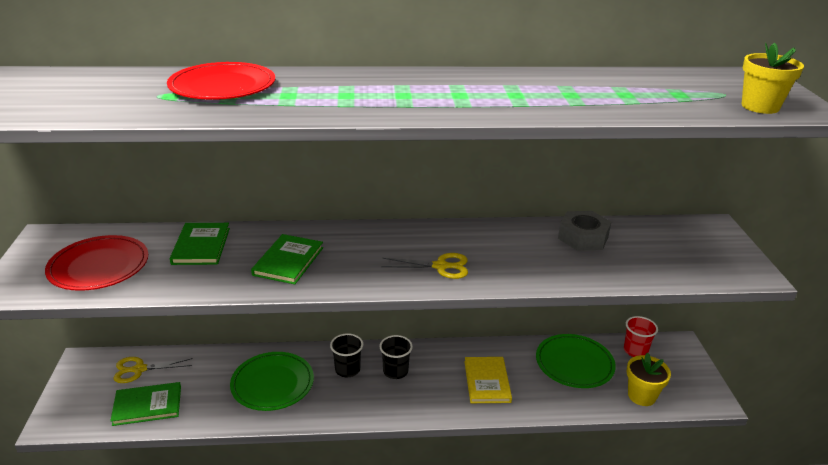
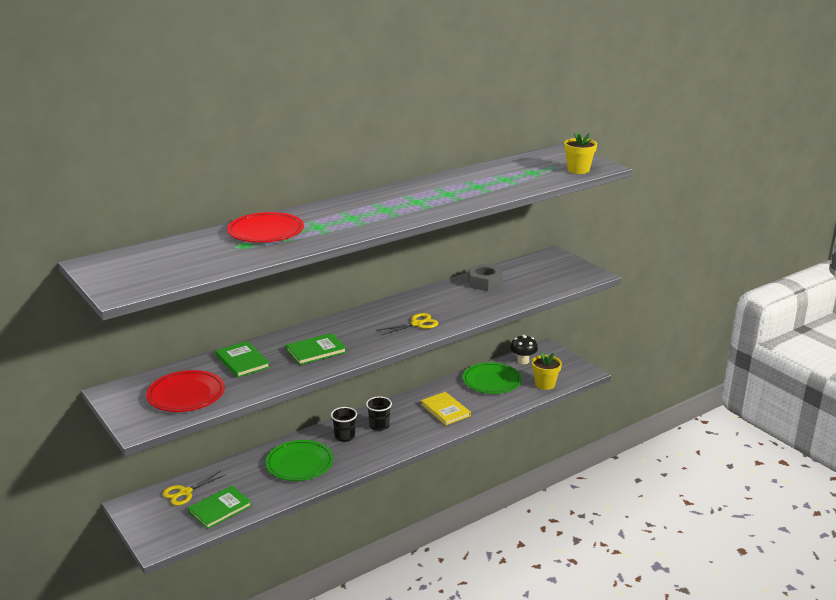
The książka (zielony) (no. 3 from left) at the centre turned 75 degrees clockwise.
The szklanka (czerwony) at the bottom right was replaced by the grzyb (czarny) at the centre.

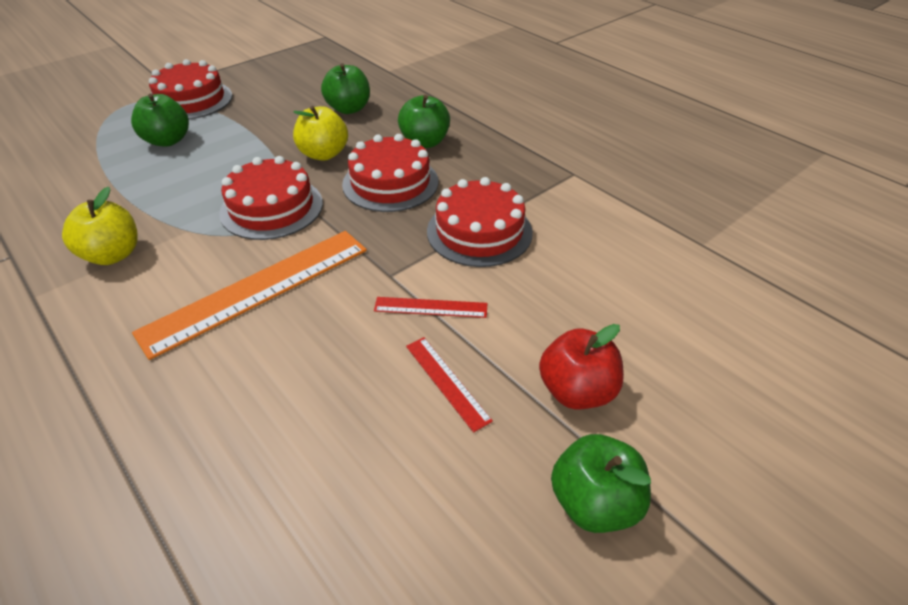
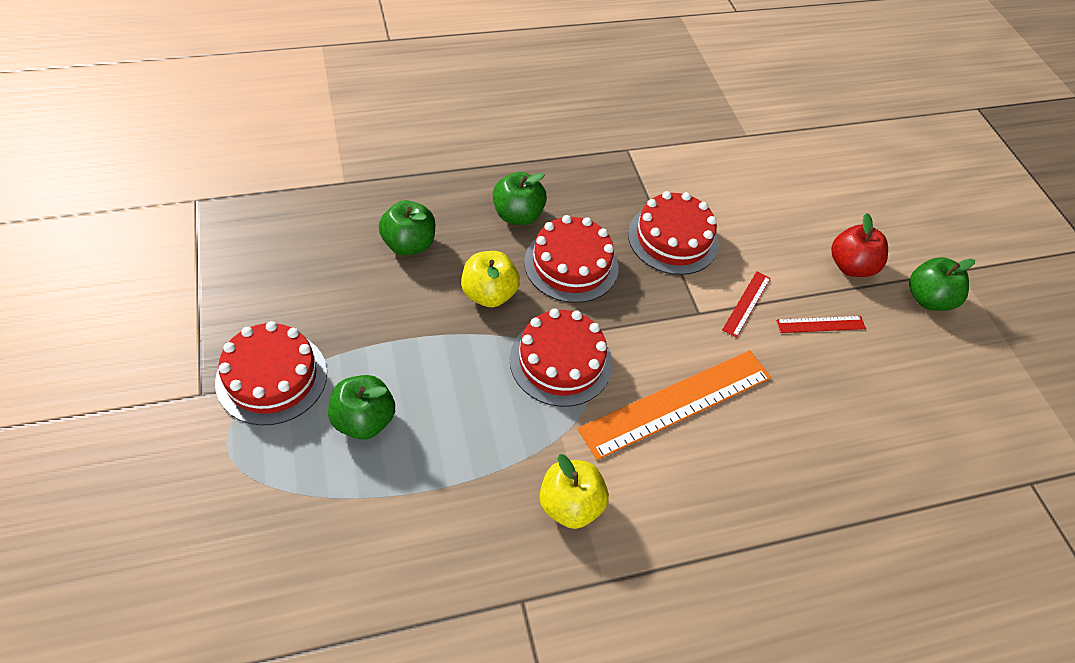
The linijka (pomarańczowy) at the middle left turned 75 degrees clockwise.

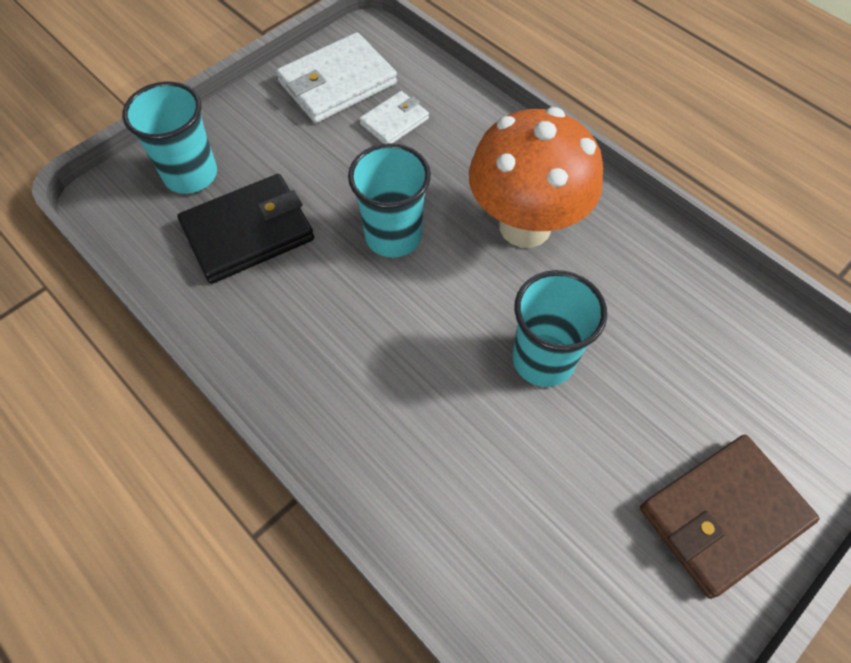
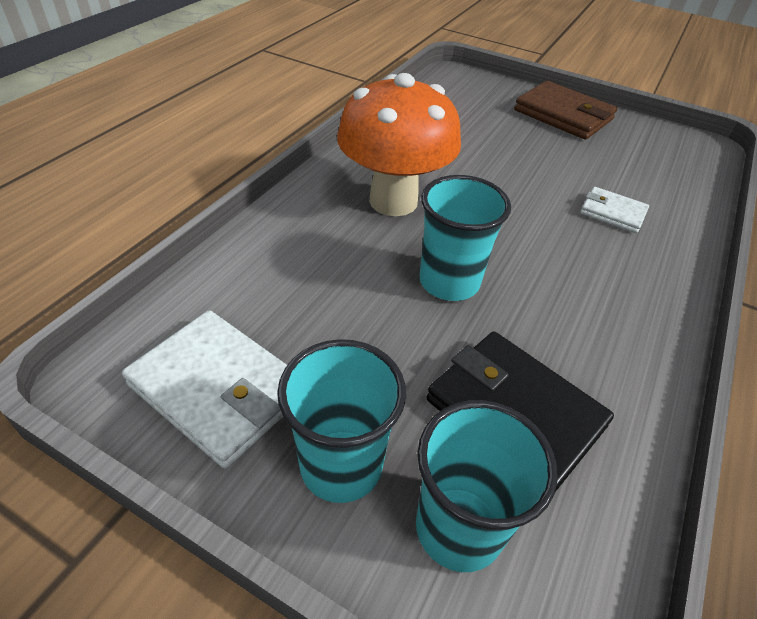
The portfel (biały) (no. 2 from left) moved from the top centre to the middle right.
The szklanka (turkusowy) (no. 3 from left in the first image) moved from the centre to the bottom centre.

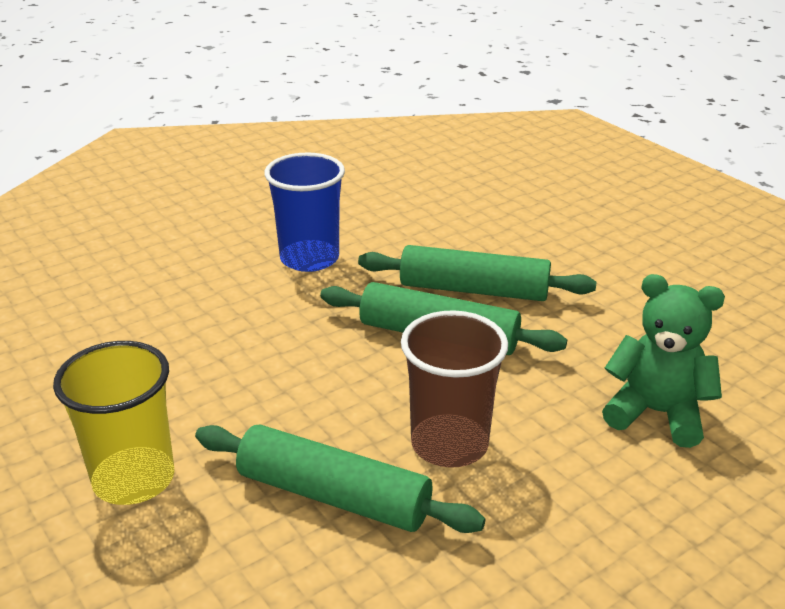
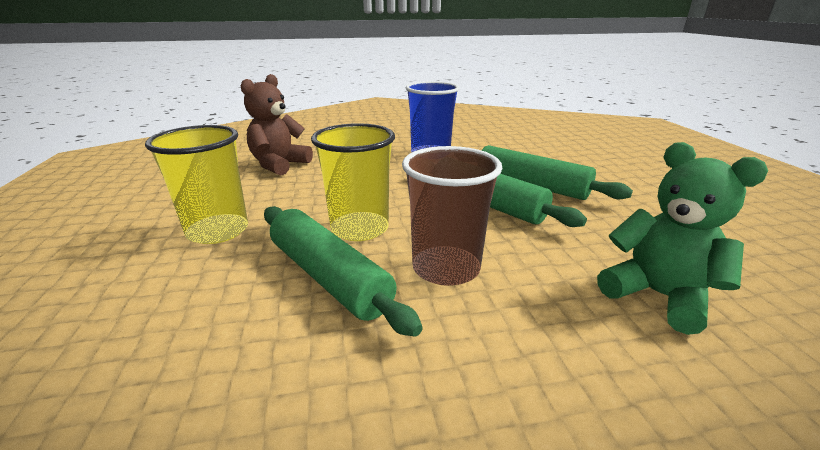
The miś (brązowy) at the top centre appeared.
The szklanka (żółty) (no. 2 from left) at the centre appeared.

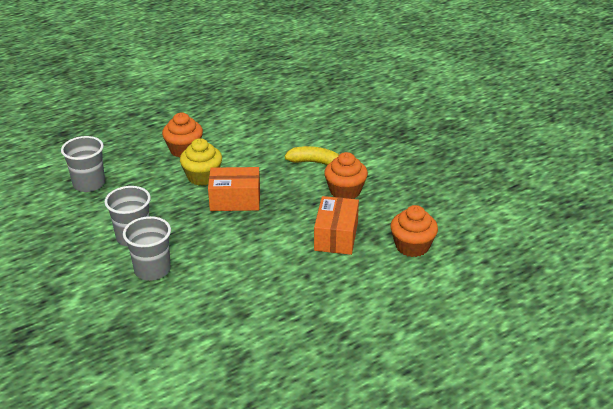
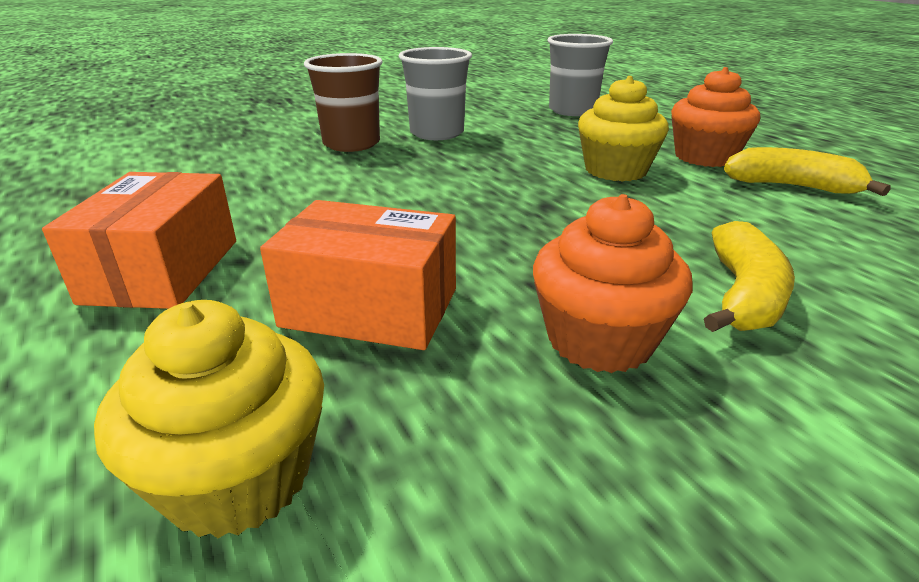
The pudełko (pomarańczowy) (no. 1 from left) moved from the centre to the middle left.
The muffinka (pomarańczowy) (no. 3 from left) at the middle right became the muffinka (żółty) (no. 1 from left) at the bottom left.
The szklanka (szary) (no. 3 from left) at the middle left became the szklanka (brązowy) at the top centre.
The banan (żółty) (no. 2 from left) at the top right appeared.

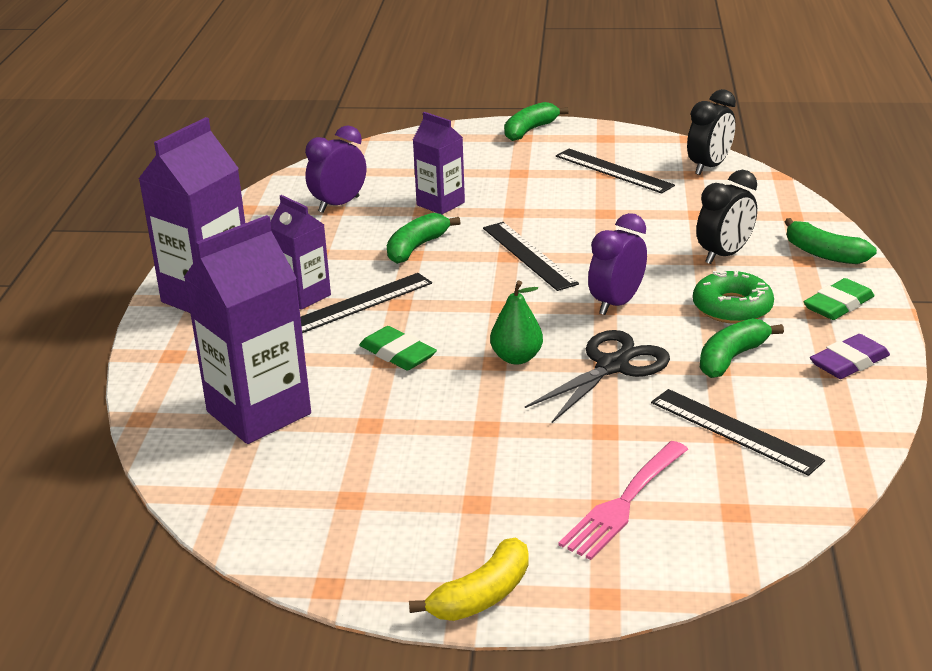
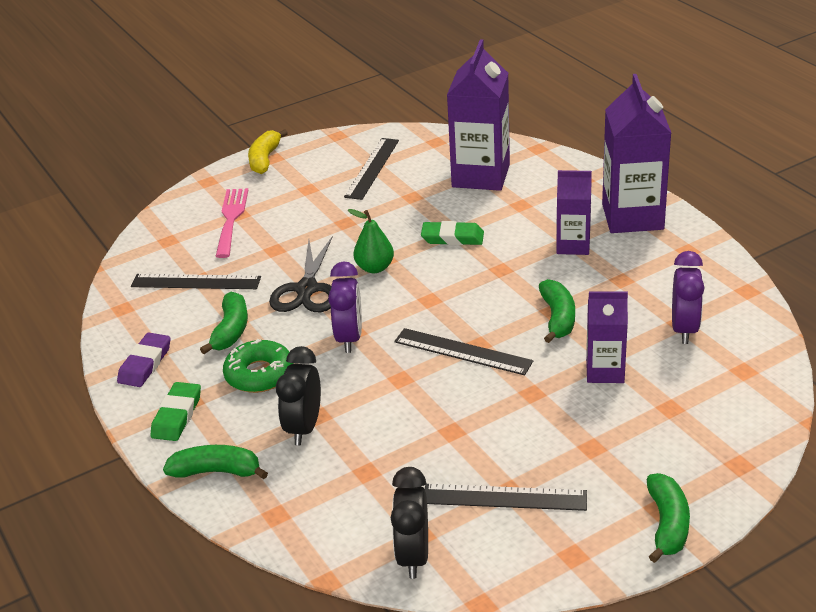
The linijka (czarny) (no. 1 from left in the first image) moved from the centre to the top centre.

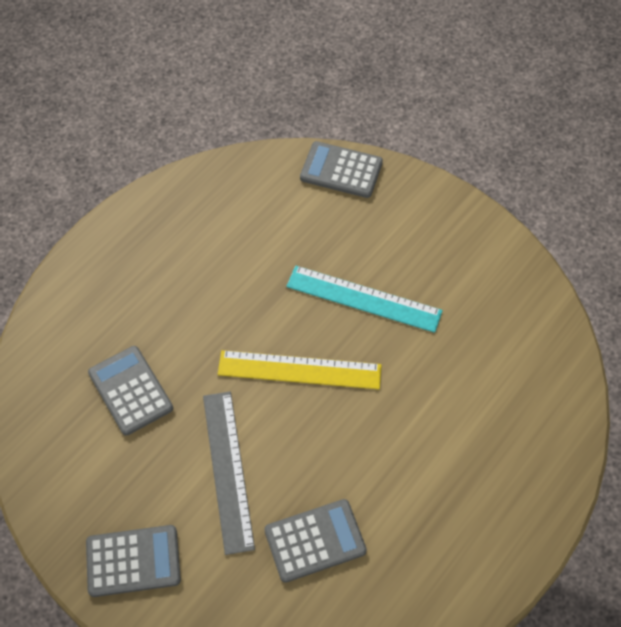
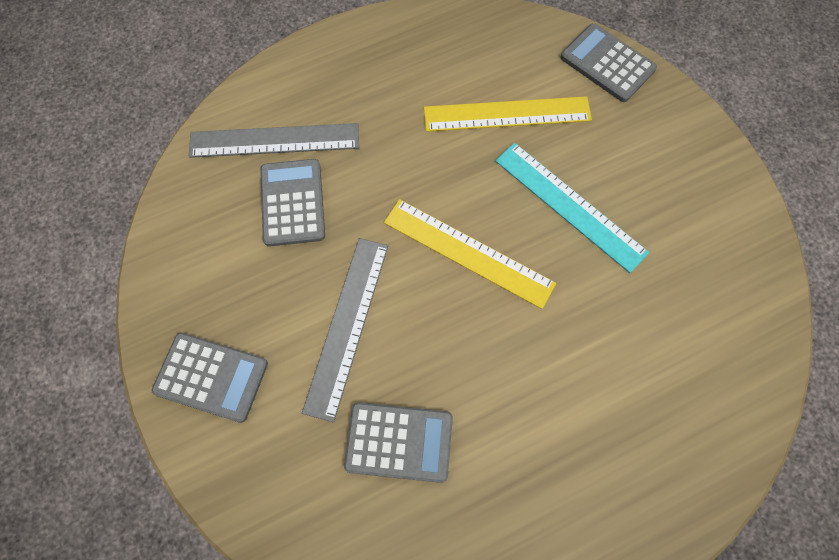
The linijka (żółty) (no. 2 from left) at the top centre appeared.
The linijka (szary) (no. 1 from left) at the top left appeared.

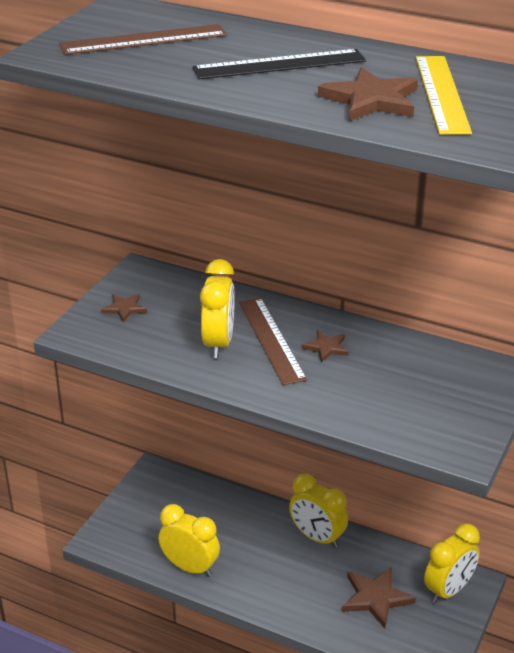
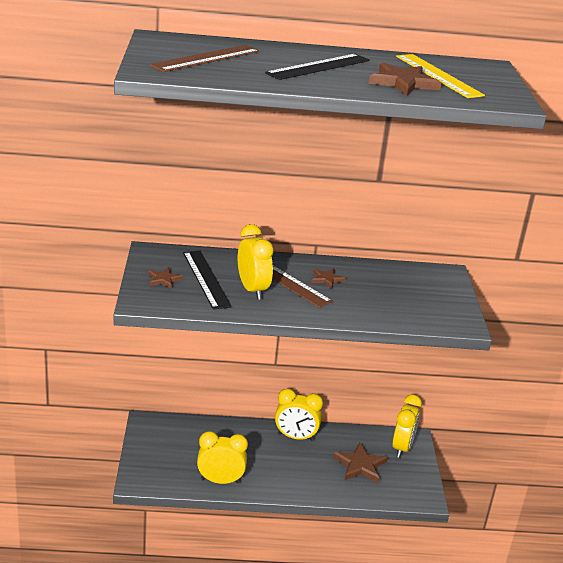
The linijka (czarny) (no. 1 from left) at the centre appeared.

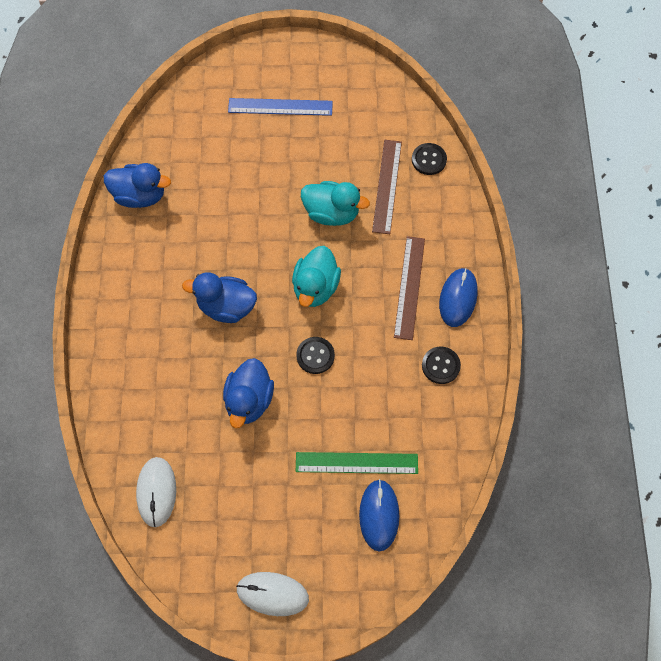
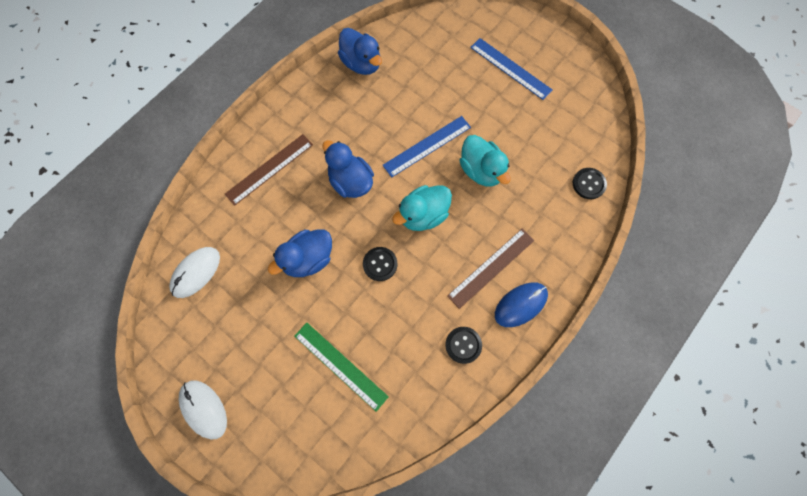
The linijka (brązowy) (no. 1 from left) moved from the top centre to the centre.
The myszka (niebieski) (no. 1 from left) at the bottom centre disappeared.
The linijka (niebieski) (no. 1 from left) at the top centre appeared.

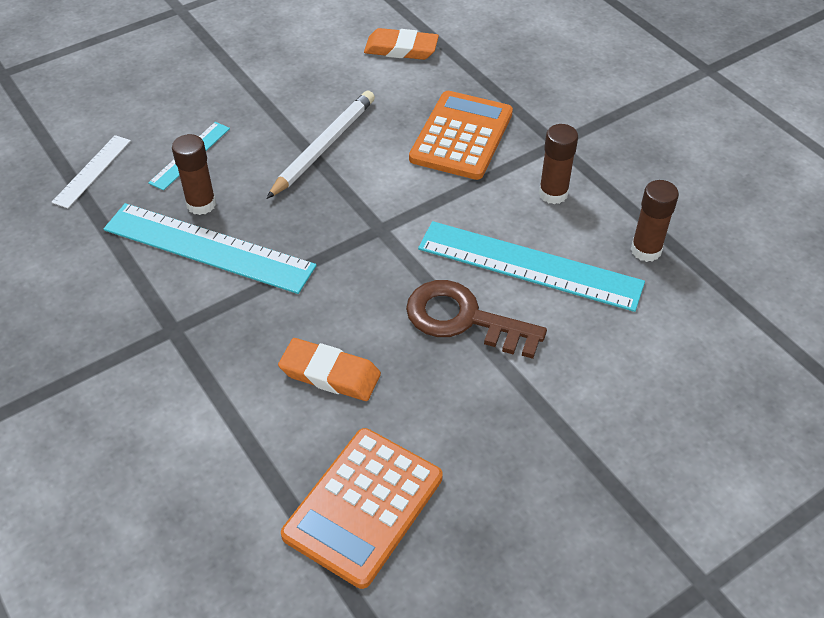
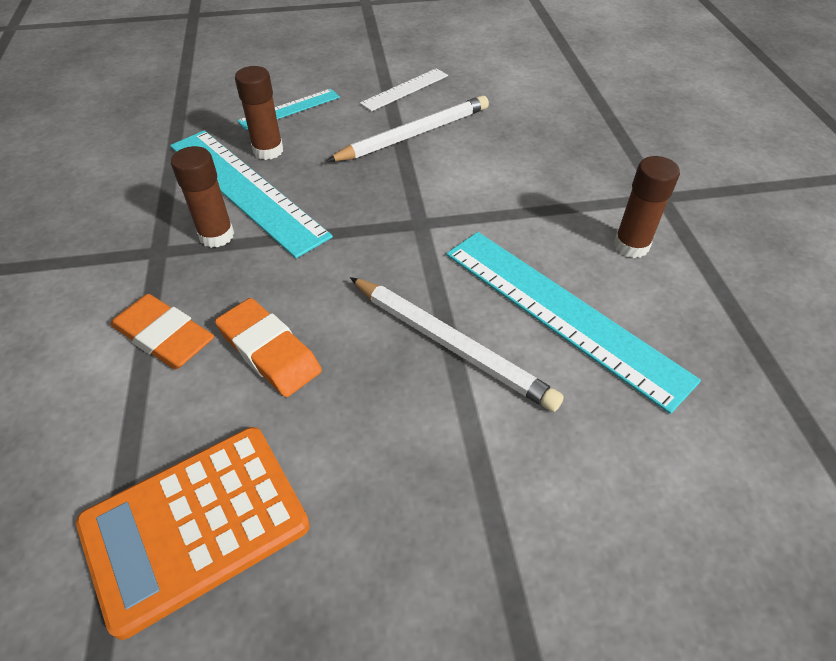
The gumka do mazania (pomarańczowy) (no. 2 from left in the first image) moved from the top centre to the middle left.
The kalkulator (pomarańczowy) (no. 2 from left) at the top centre disappeared.
The linijka (biały) moved from the top left to the top centre.
The klej w sztyfcie (brązowy) (no. 3 from left in the first image) moved from the middle right to the top left.
The klucz (brązowy) at the centre was replaced by the ołówek (biały) (no. 2 from left) at the centre.

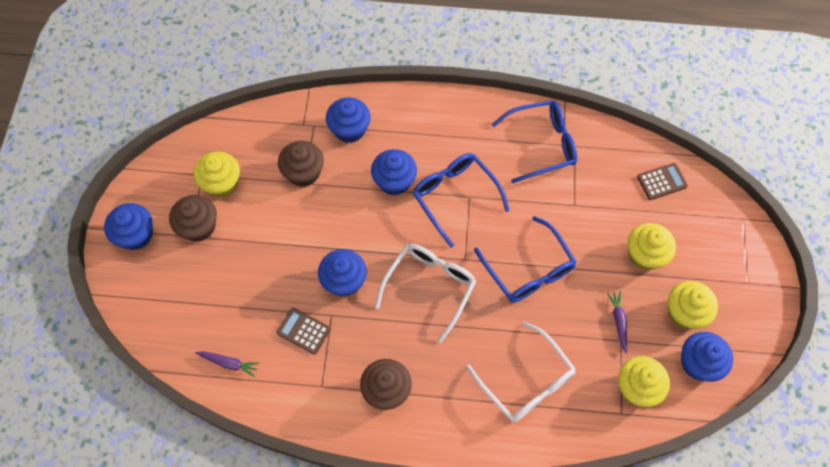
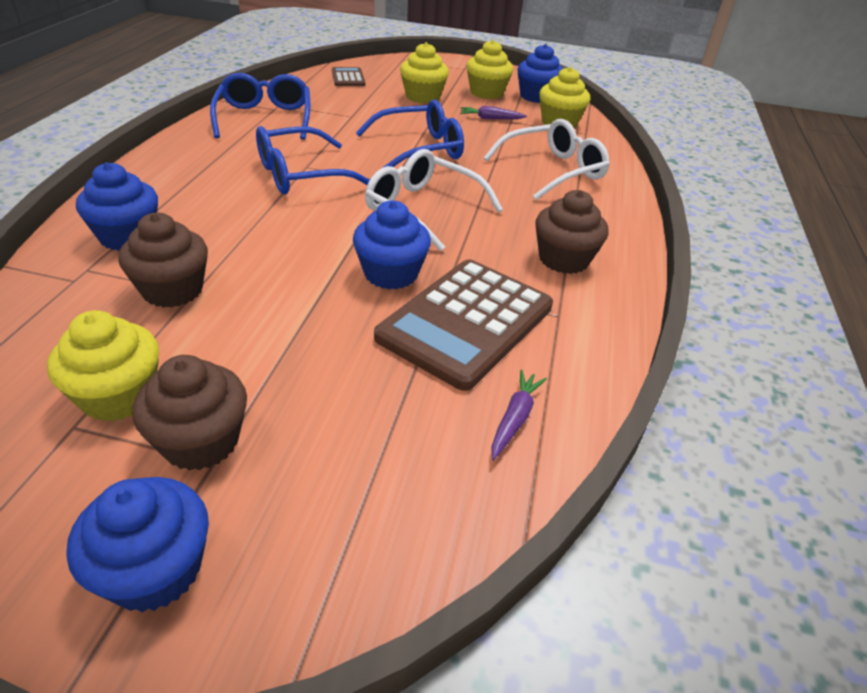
The muffinka (niebieski) (no. 4 from left) at the centre disappeared.
The kalkulator (brązowy) (no. 1 from left in the first image) at the bottom centre changed to 2.13 times the size.

